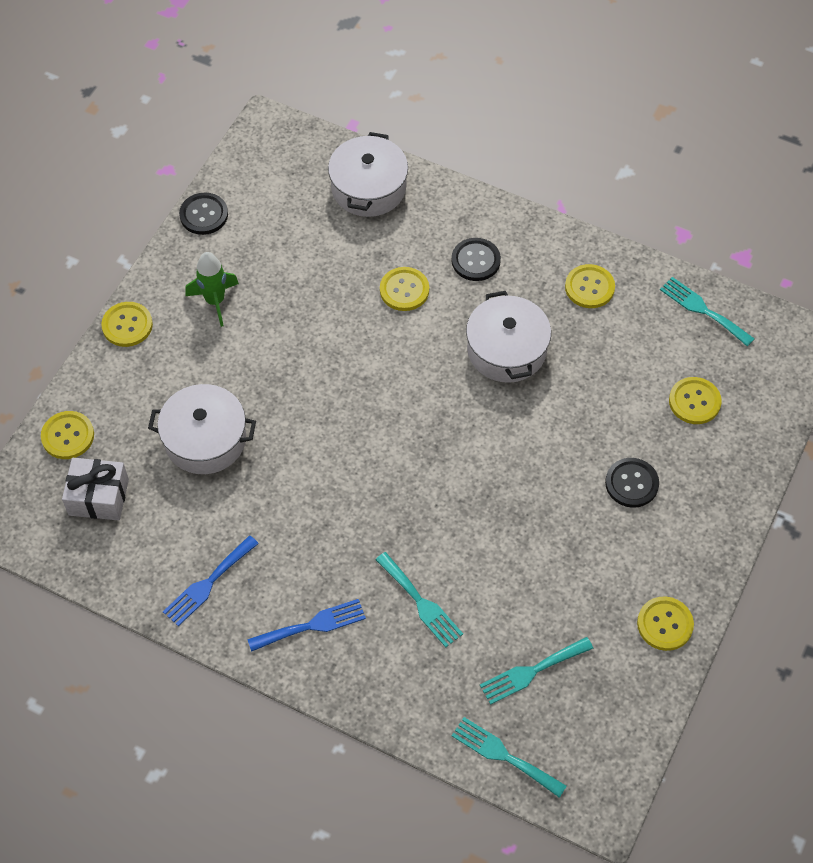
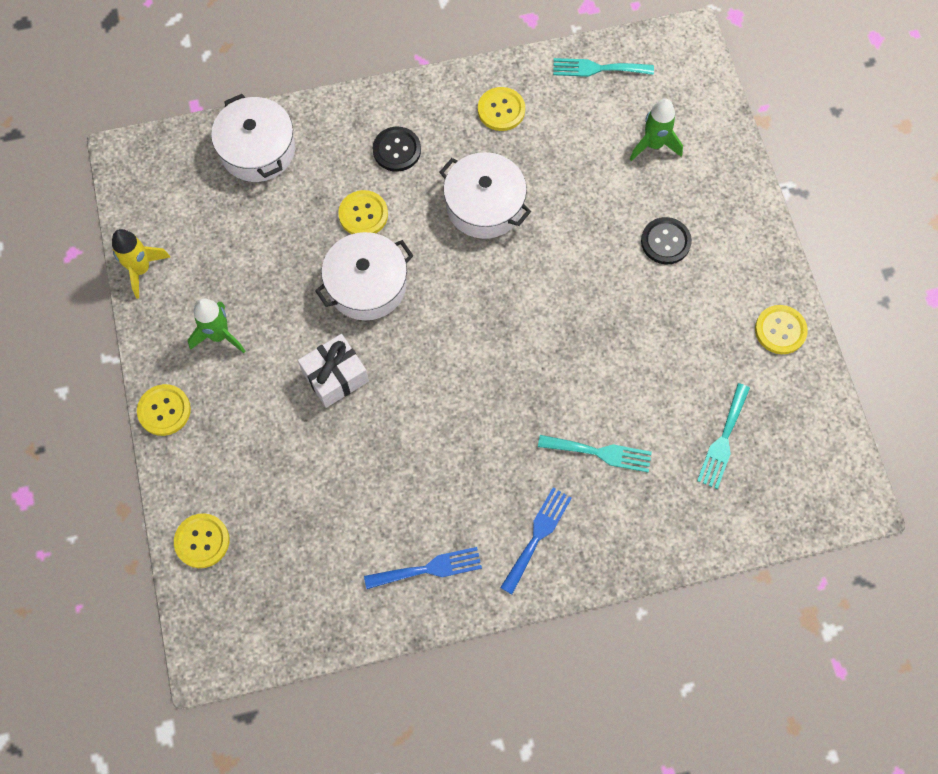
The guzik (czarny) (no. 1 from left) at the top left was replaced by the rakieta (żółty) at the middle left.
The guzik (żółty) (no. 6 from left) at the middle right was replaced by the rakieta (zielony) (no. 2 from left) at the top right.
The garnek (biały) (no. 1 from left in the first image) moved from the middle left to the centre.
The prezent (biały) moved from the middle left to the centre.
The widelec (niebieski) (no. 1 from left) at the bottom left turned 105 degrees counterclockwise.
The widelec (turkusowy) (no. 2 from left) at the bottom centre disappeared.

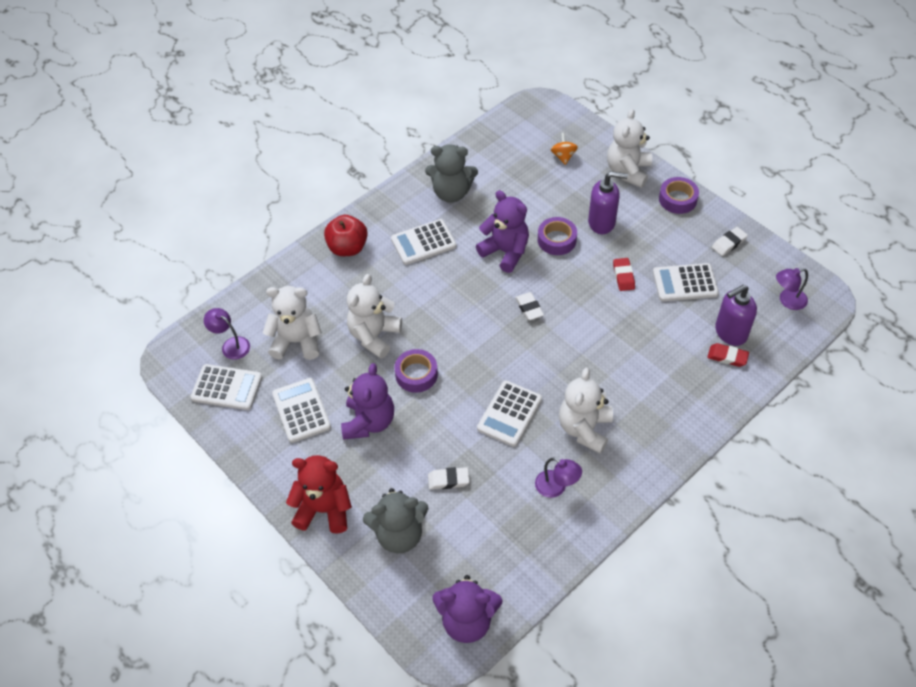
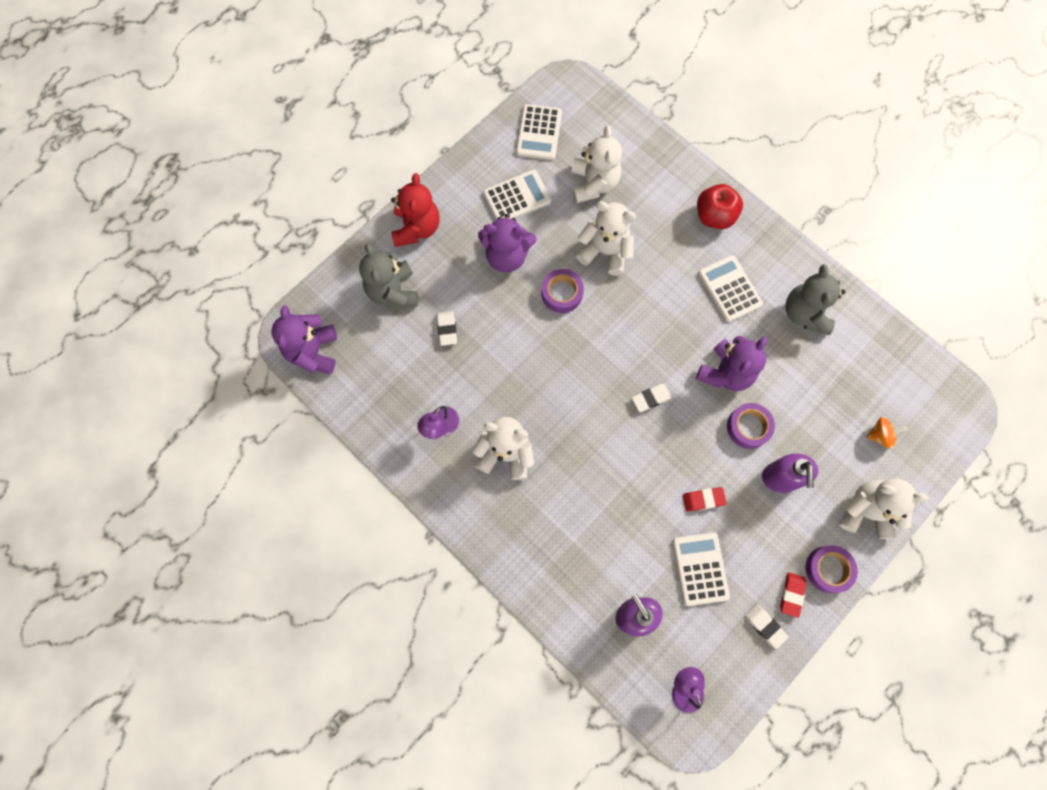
The lampka (fioletowy) (no. 1 from left) at the middle left disappeared.
The gumka do mazania (czerwony) (no. 2 from left) moved from the middle right to the bottom right.
The kalkulator (biały) (no. 4 from left) at the centre disappeared.

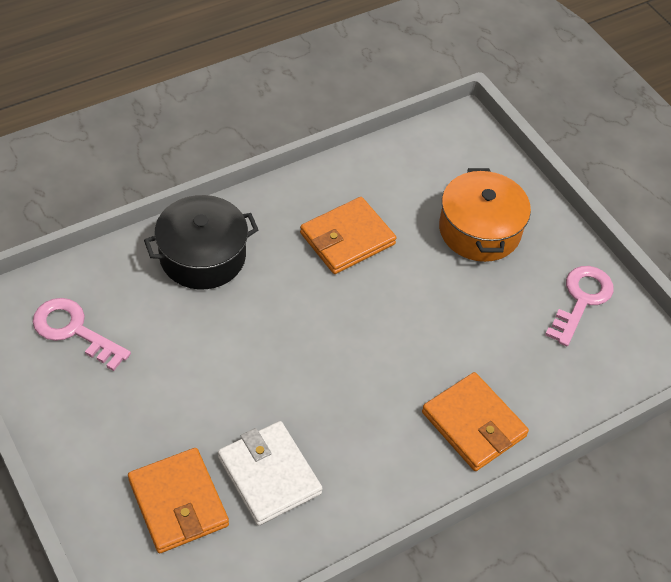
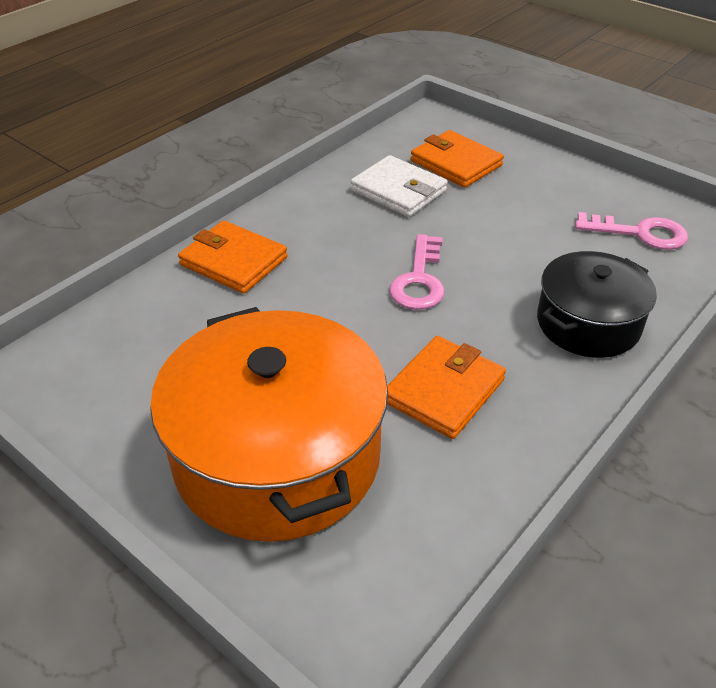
The garnek (pomarańczowy) at the middle right changed to 1.70 times the size.
The klucz (różowy) (no. 2 from left in the first image) moved from the middle right to the centre.

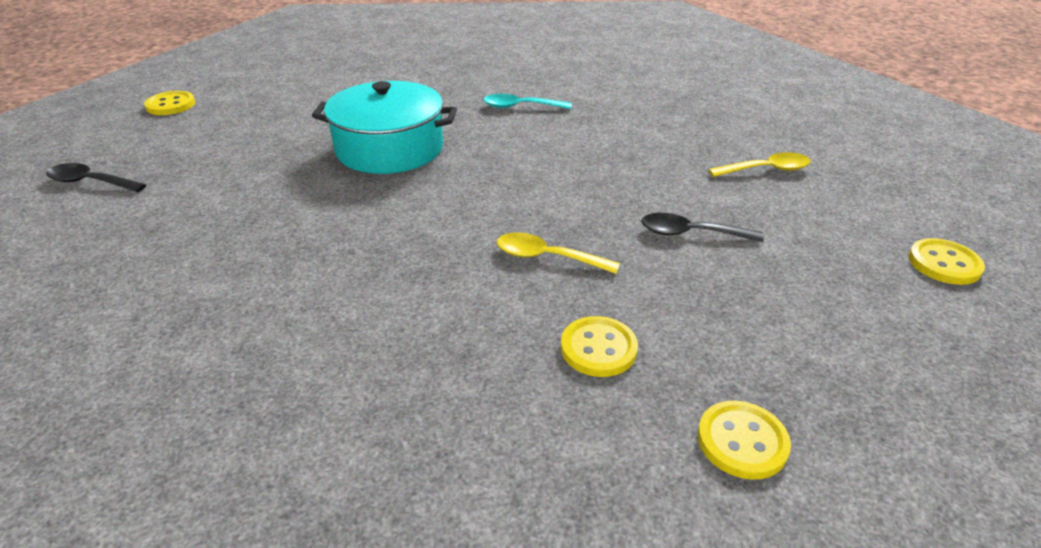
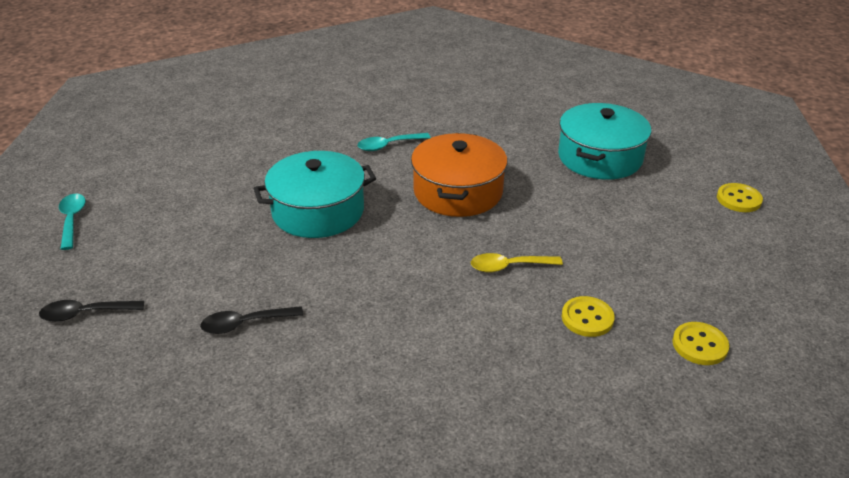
The guzik (żółty) (no. 1 from left) at the top left was replaced by the łyżka (turkusowy) (no. 1 from left) at the middle left.
The łyżka (żółty) (no. 2 from left) at the top right was replaced by the garnek (turkusowy) (no. 2 from left) at the top right.
The łyżka (czarny) (no. 2 from left) moved from the middle right to the bottom left.
The garnek (pomarańczowy) at the centre appeared.

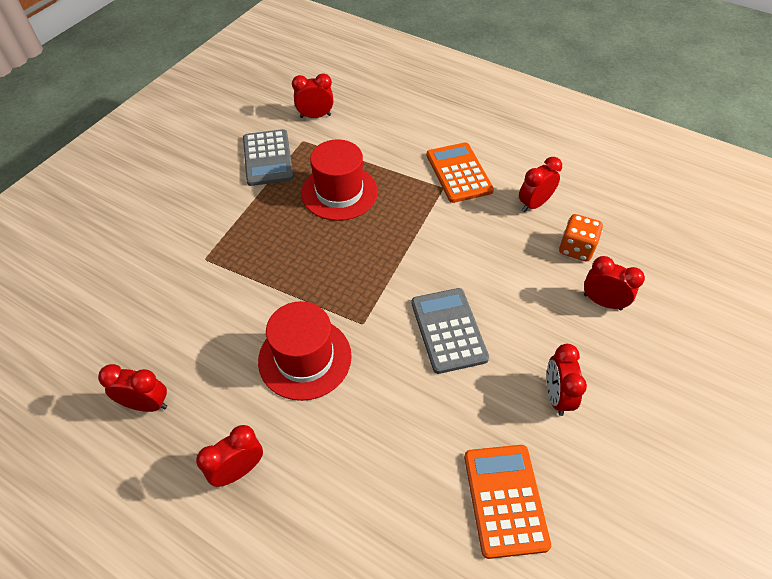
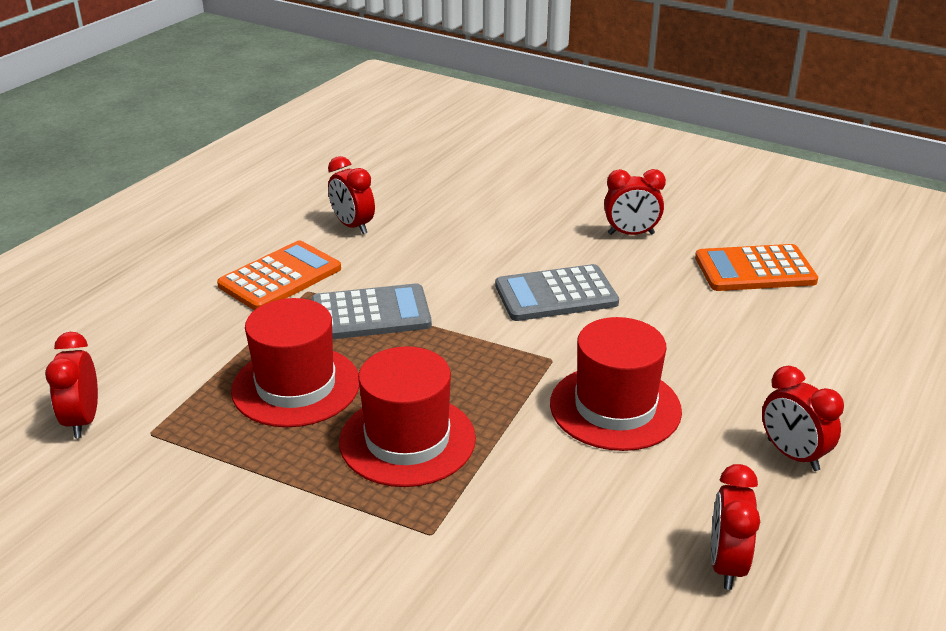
The kalkulator (szary) (no. 1 from left) moved from the top centre to the centre.
The kalkulator (pomarańczowy) (no. 1 from left) at the top centre turned 150 degrees clockwise.
The kostka do gry (pomarańczowy) at the middle right disappeared.
The budzik (czerwony) (no. 6 from left) at the middle right disappeared.
The kapelusz (czerwony) (no. 2 from left) at the centre appeared.

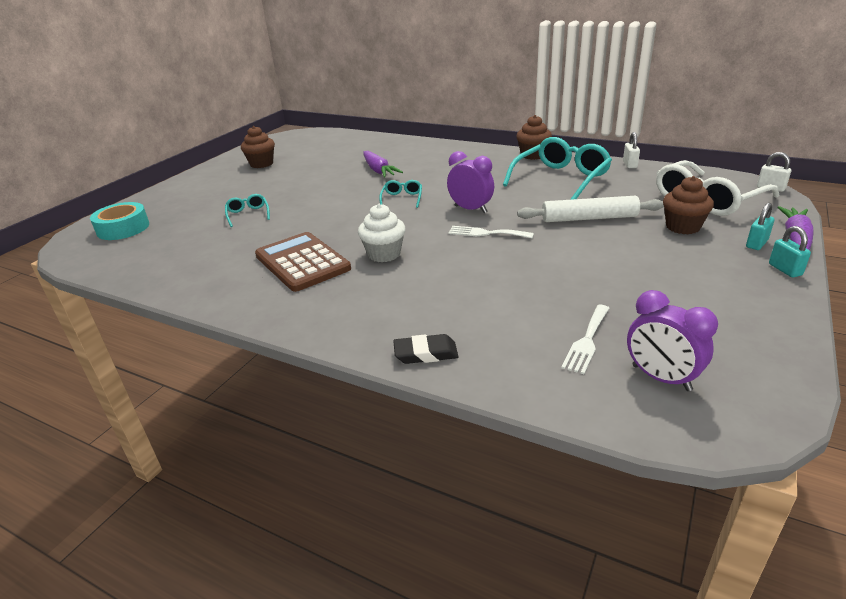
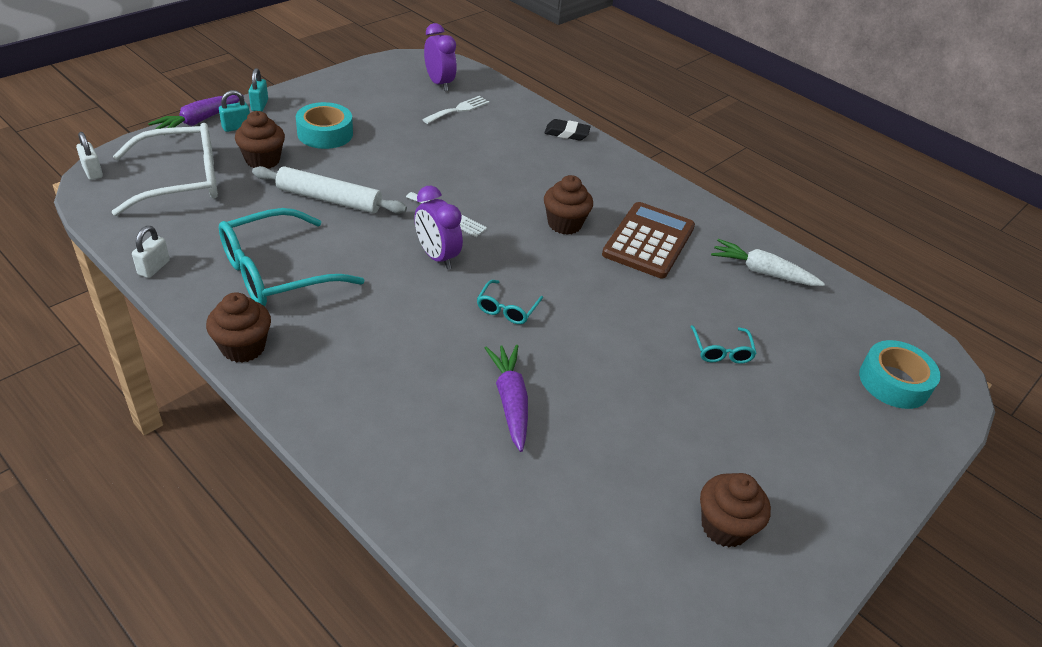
The muffinka (biały) at the centre became the muffinka (brązowy) (no. 3 from left) at the top centre.
The kalkulator (brązowy) at the centre turned 135 degrees counterclockwise.
The taśma klejąca (turkusowy) (no. 1 from left) at the top left appeared.
The marchewka (biały) at the middle right appeared.

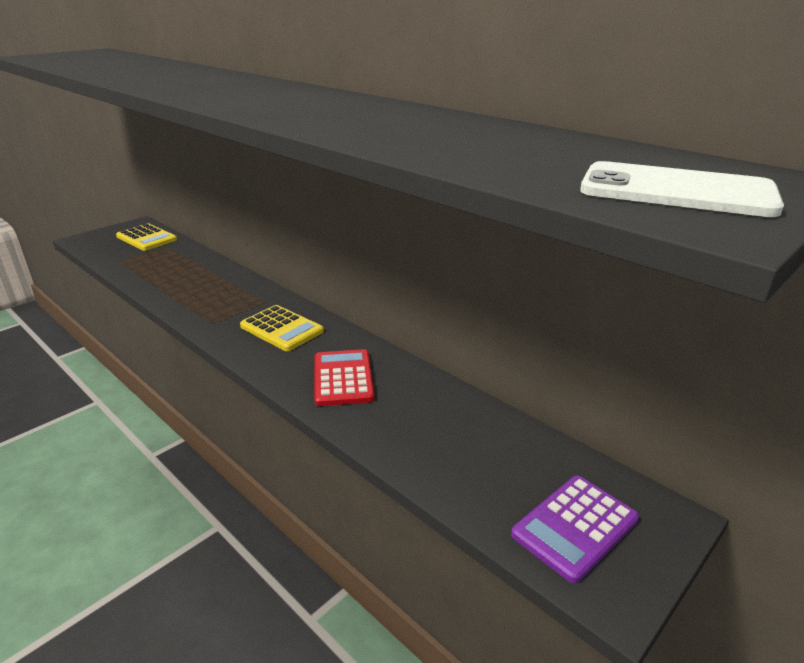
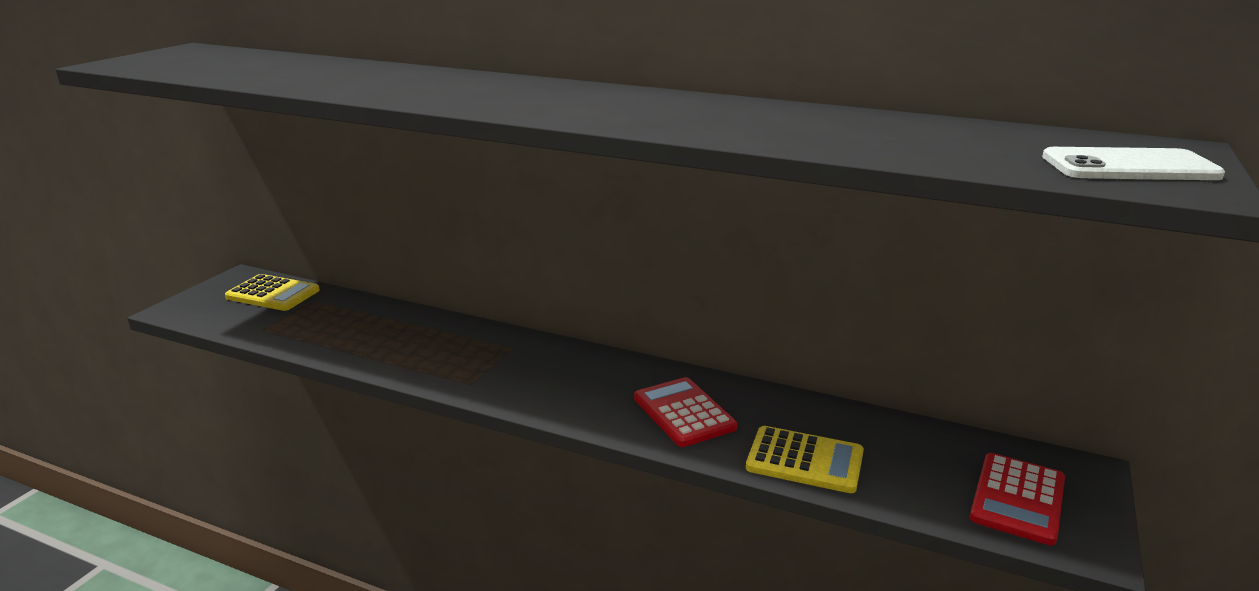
The kalkulator (żółty) (no. 2 from left) moved from the centre to the bottom centre.
The kalkulator (fioletowy) at the bottom right became the kalkulator (czerwony) (no. 2 from left) at the bottom right.

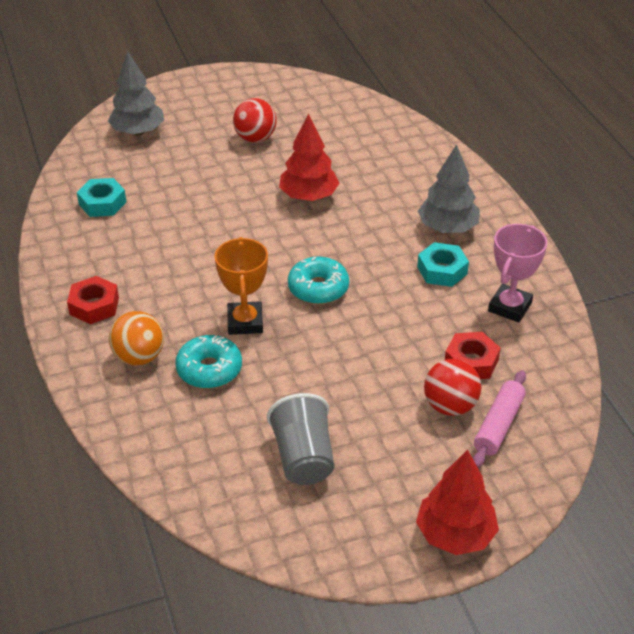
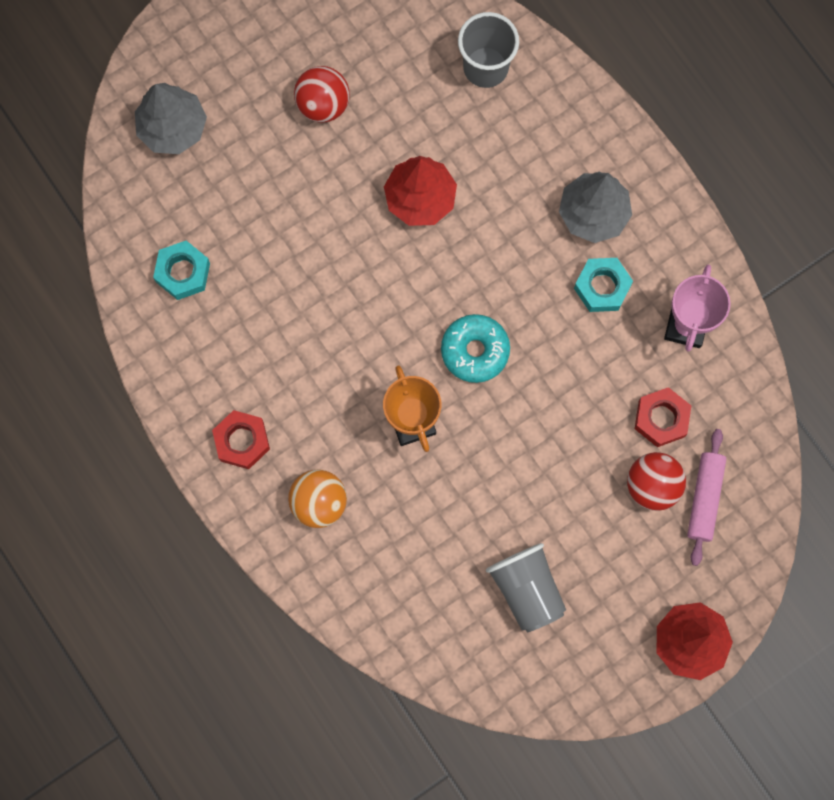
The donut (turkusowy) (no. 1 from left) at the middle left disappeared.
The szklanka (szary) (no. 1 from left) at the top centre appeared.

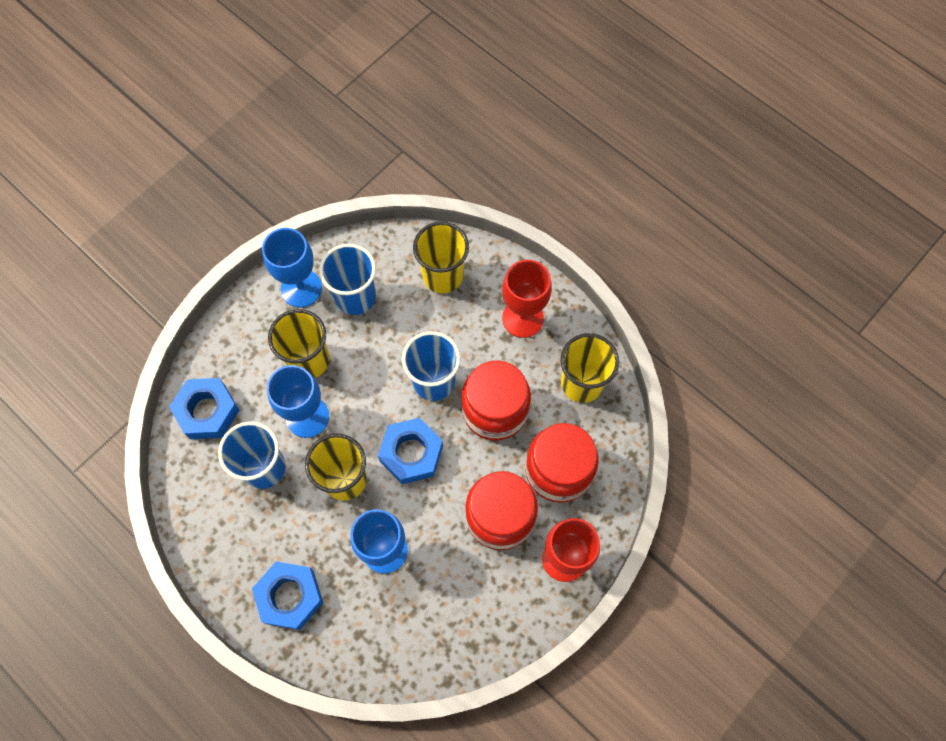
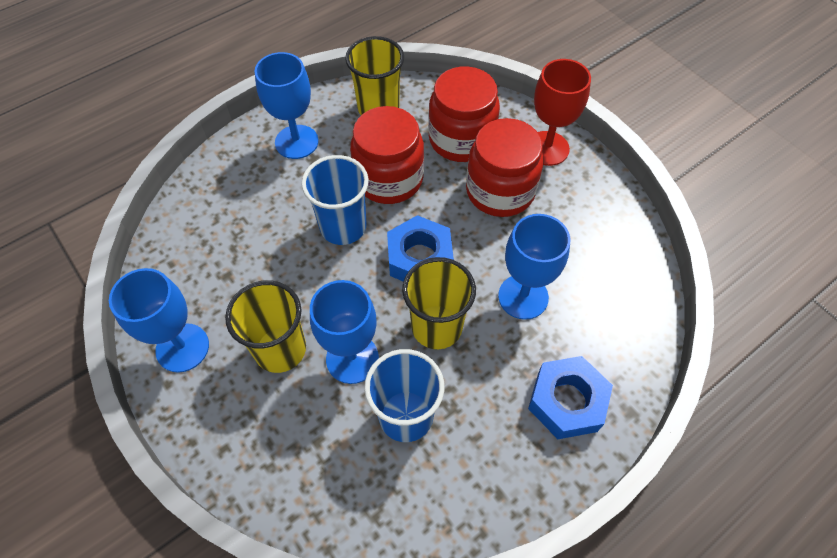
The szklanka (żółty) (no. 3 from left) at the centre disappeared.
The szklanka (niebieski) (no. 2 from left) at the centre disappeared.
The kielich (czerwony) (no. 1 from left) at the centre became the kielich (niebieski) (no. 2 from left) at the top centre.
The nakrętka (niebieski) (no. 1 from left) at the middle left disappeared.

